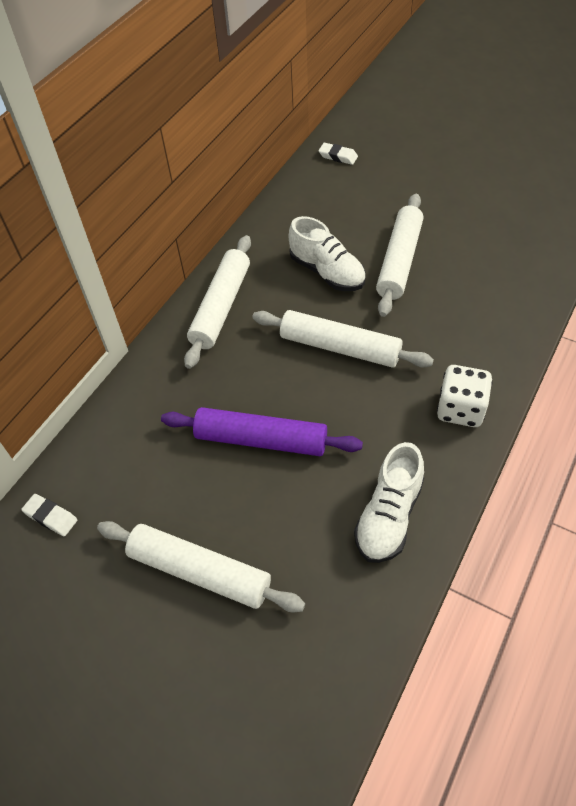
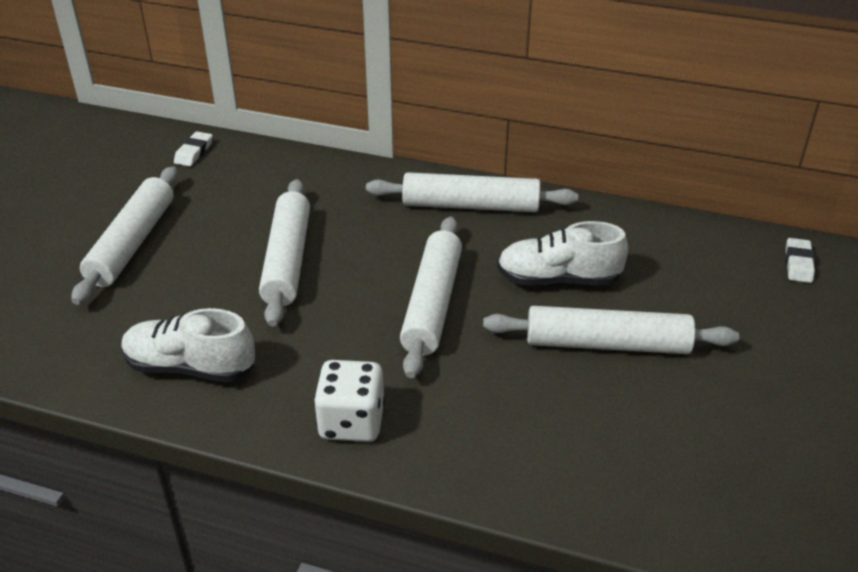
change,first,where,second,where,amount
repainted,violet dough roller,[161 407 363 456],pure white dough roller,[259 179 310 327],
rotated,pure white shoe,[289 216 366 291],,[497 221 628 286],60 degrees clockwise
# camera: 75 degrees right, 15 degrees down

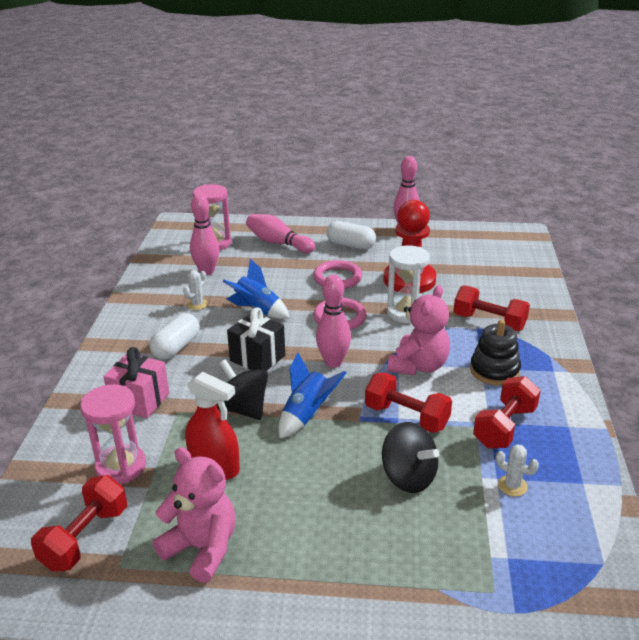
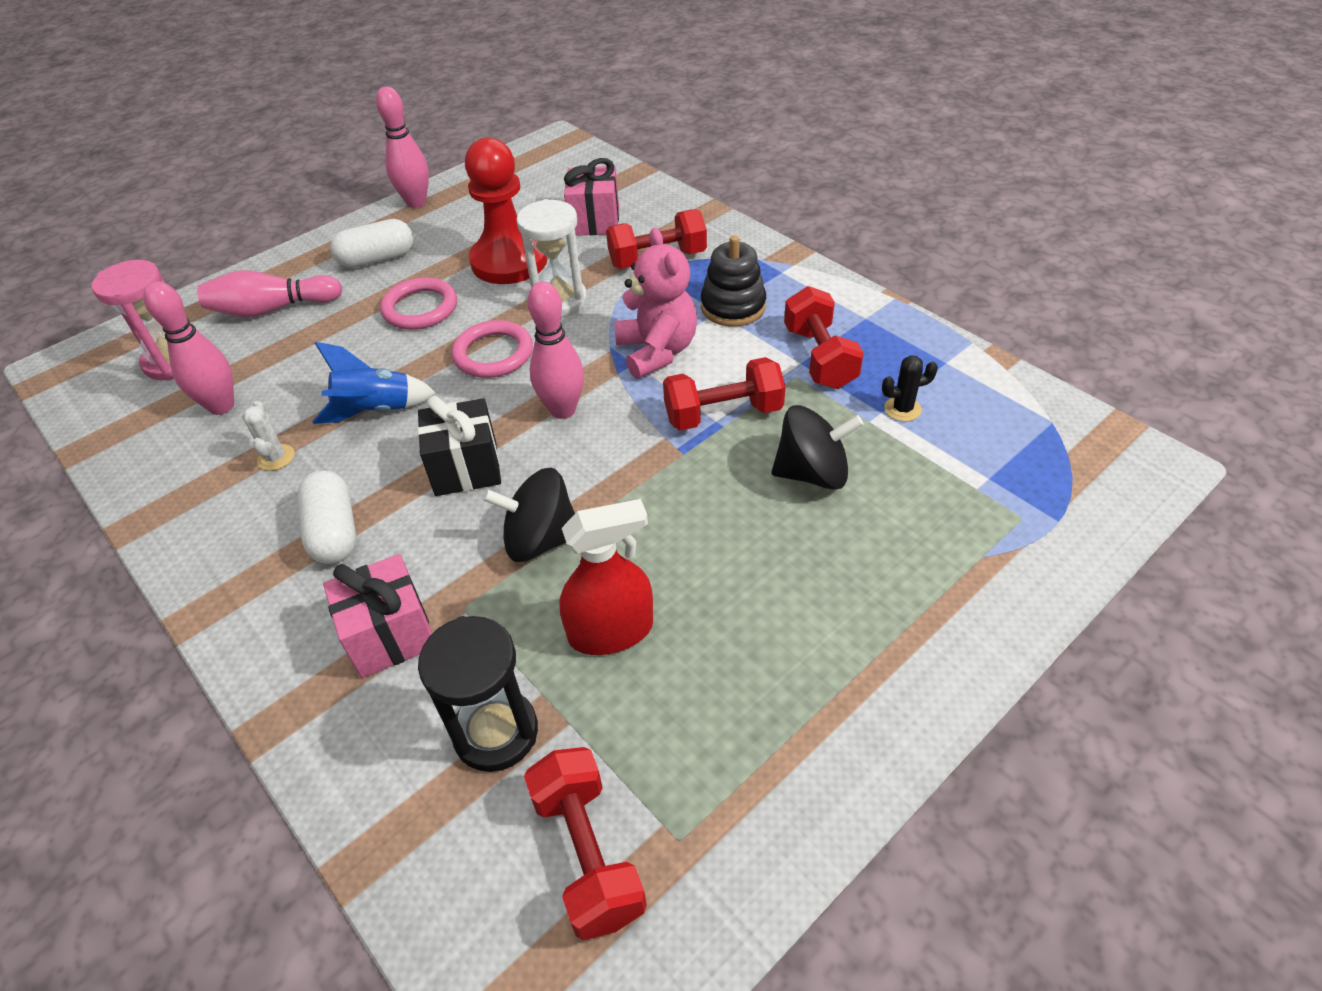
change,first,where,second,where,amount
gone,pink stuffed bear,[153 447 236 583],,,
gone,cobalt rocket,[279 353 346 438],,,
new,,,pink present,[564 158 619 236],
repainted,pink sand timer,[80 384 146 484],jet-black sand timer,[418 616 538 772],
repainted,pure white prickly plant,[496 444 539 496],jet-black prickly plant,[882 355 938 422],
# camera: 45 degrees left, 15 degrees up

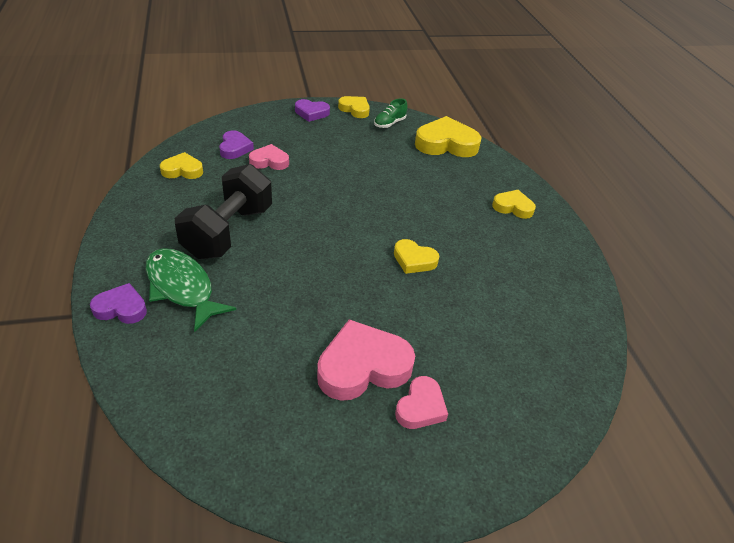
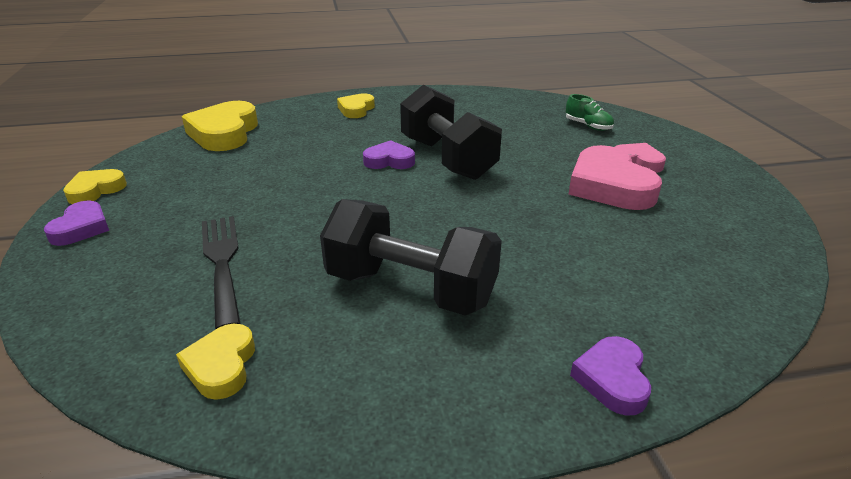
change,first,where,second,where,amount
gone,green fish figure,[146 248 236 332],,,
shifted,violet heart shape,[219 130 254 159],,[363 140 415 169],
shifted,green shoe,[374 98 407 128],,[566 94 614 131],
swapped,pink heart shape,[249 144 289 170],jet-black table fork,[202 216 241 329],
swapped,golden heart shape,[394 239 439 274],jet-black dumbbell,[400 84 502 180],
# camera: 85 degrees left, 10 degrees down

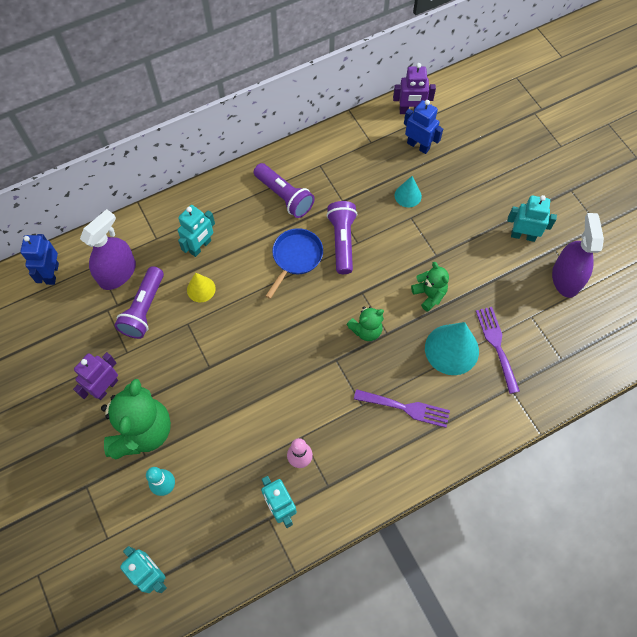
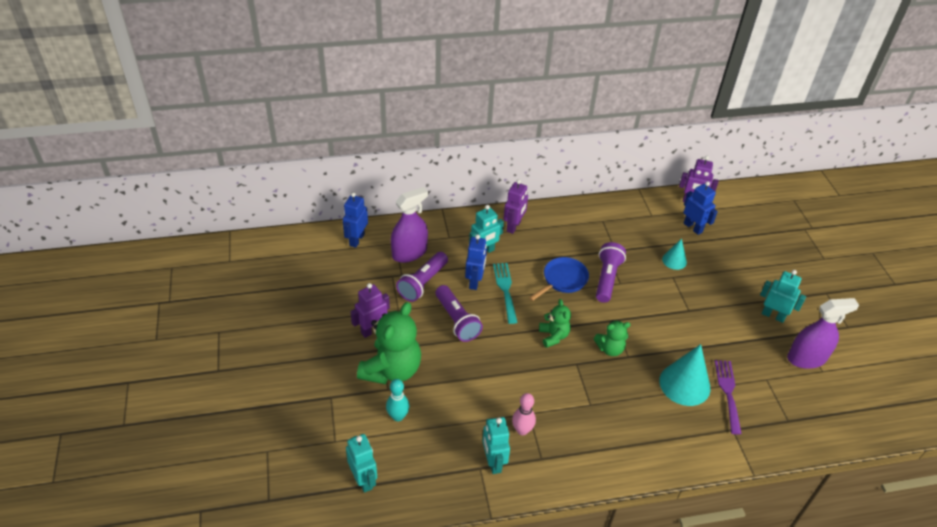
change,first,where,second,where,amount
gone,violet table fork,[354 389 450 428],,,
new,,,turquoise table fork,[493 263 518 324],
new,,,violet toy robot,[504 179 528 234],
shifted,violet flashlight,[254 163 315 218],,[435 285 483 342],
shifted,green stuffed bear,[411 262 449 312],,[539 299 571 348],
swapped,golden cone shape,[187 273 216 302],cobalt toy robot,[465 234 487 290],
rotated,violet spray cleaner,[552 213 604 298],,[787 298 859 369],60 degrees clockwise
# camera: 15 degrees right, 20 degrees down

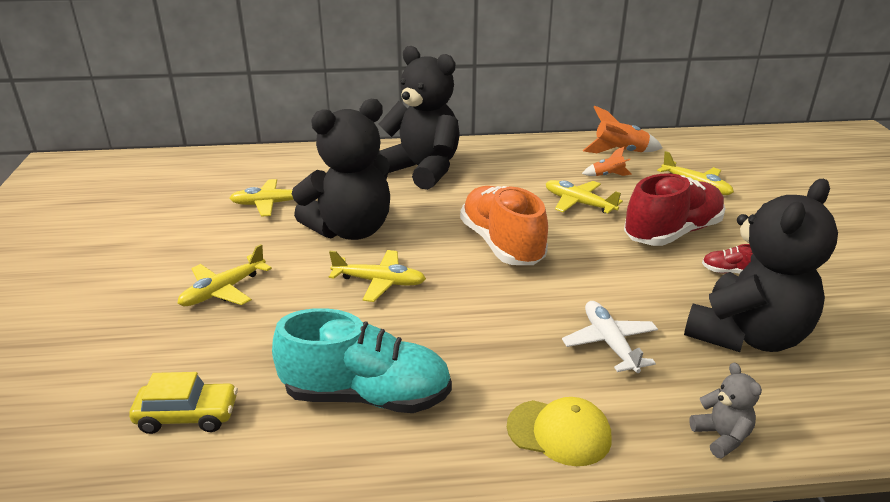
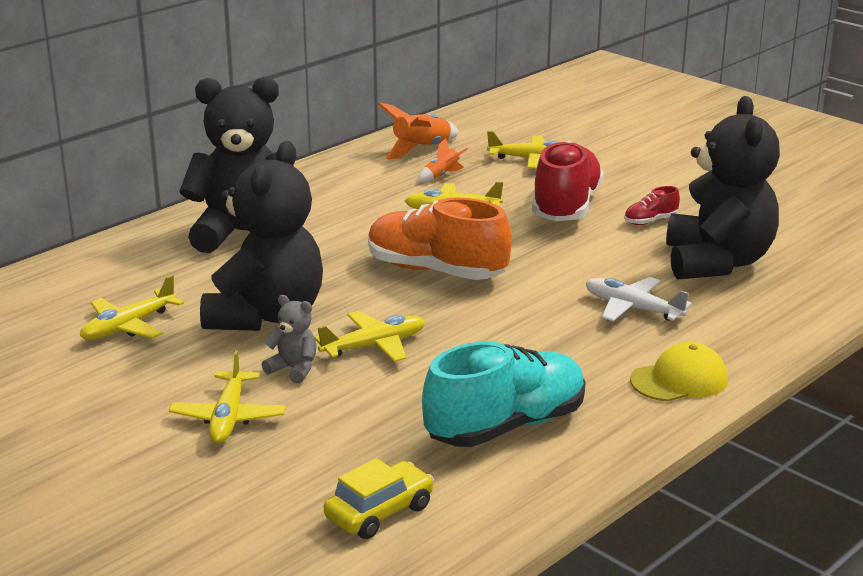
change,first,where,second,where,amount
shifted,grey stuffed bear,[689 362 762 459],,[262 295 317 383],
# camera: 40 degrees left, 5 degrees down

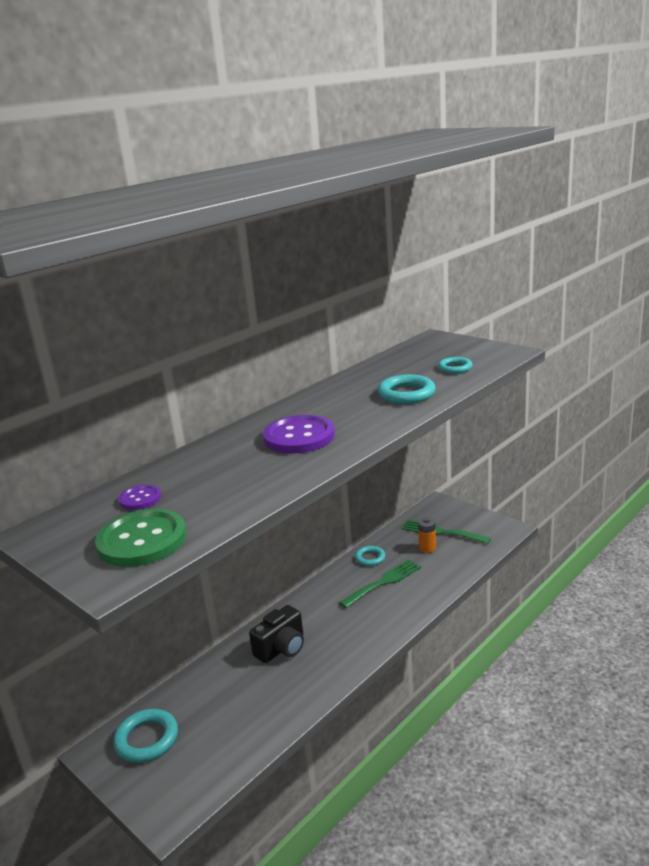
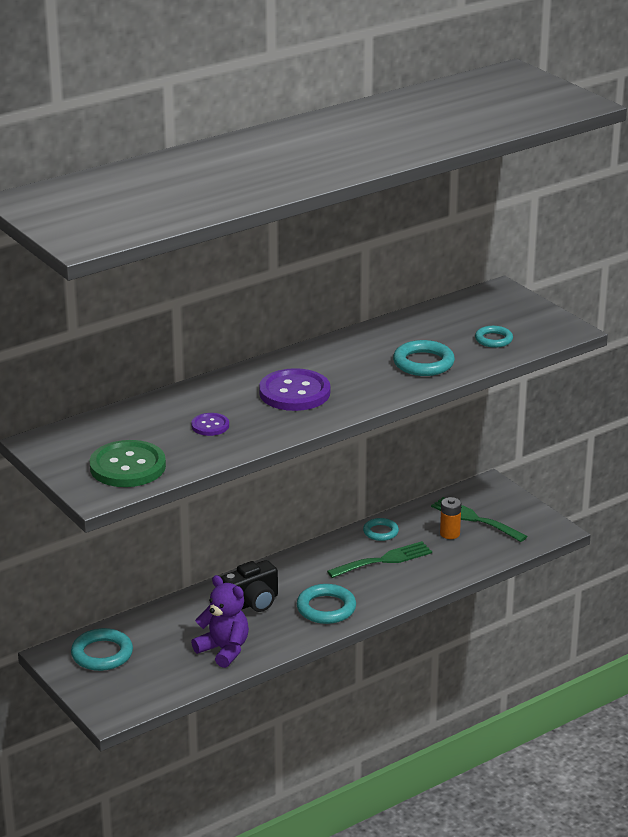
change,first,where,second,where,amount
new,,,violet stuffed bear,[191 575 249 668],
new,,,turquoise hoop,[297 584 356 624],
shifted,violet button,[119 485 161 510],,[191 413 229 436],
# camera: 10 degrees right, 5 degrees up

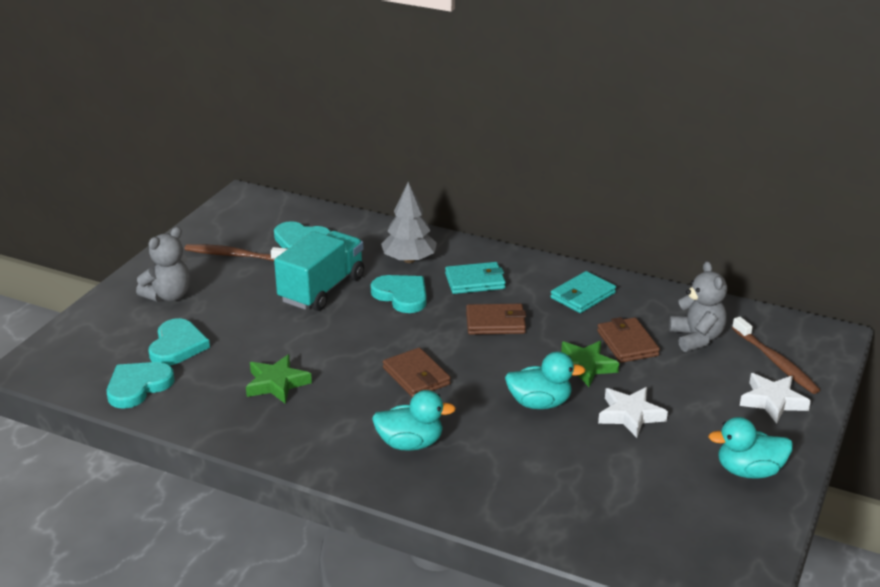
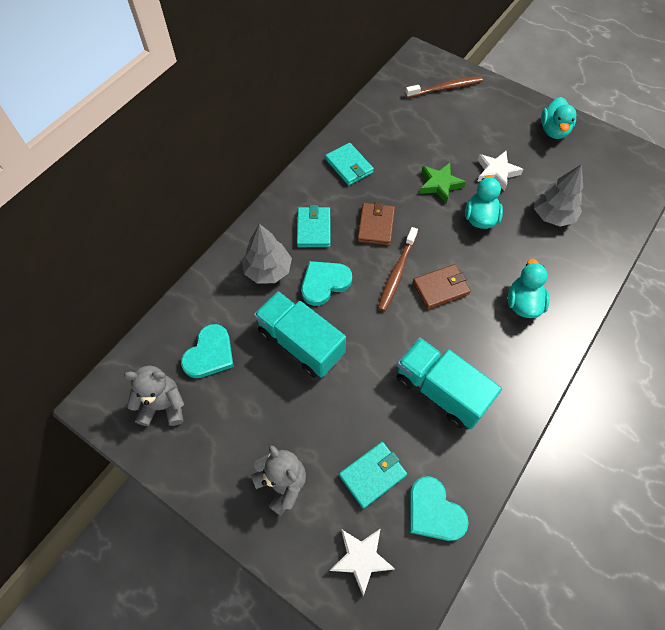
change,first,where,second,where,amount
gone,brown wallet,[597 317 660 363],,,
new,,,grey fir tree,[534 164 583 227],
shifted,brown toothbrush,[184 244 287 261],,[378 227 418 312],
shifted,grey stuffed bear,[669 261 727 352],,[124 365 184 426],
shifted,pure white five-pointed star,[740 373 811 424],,[330 528 395 596],
swapped,turquoise heart shape,[148 318 210 366],turquoise wallet,[339 442 407 509],
swapped,green five-pointed star,[246 354 312 403],turquoise toy truck,[397 338 502 429],
# camera: 80 degrees left, 30 degrees up

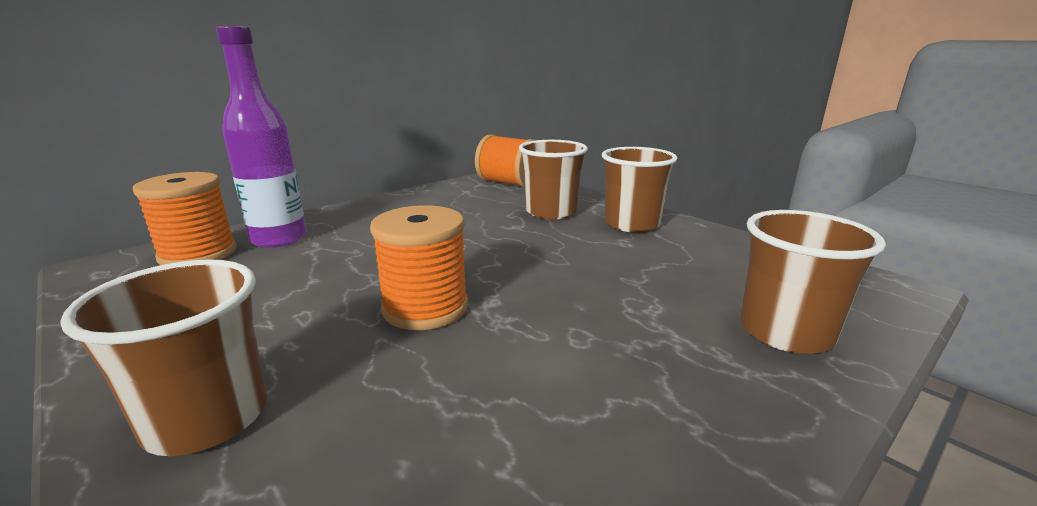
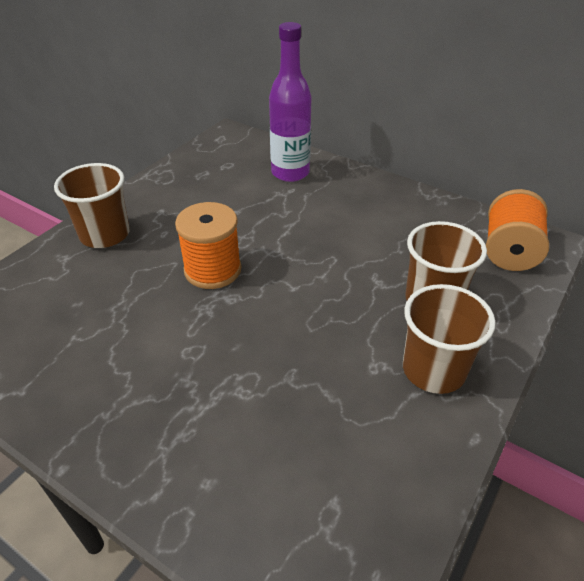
change,first,where,second,where,amount
gone,orange-coloured bobbin,[133 172 237 265],,,
gone,brown beaker,[740 210 886 354],,,
# camera: 75 degrees right, 20 degrees up

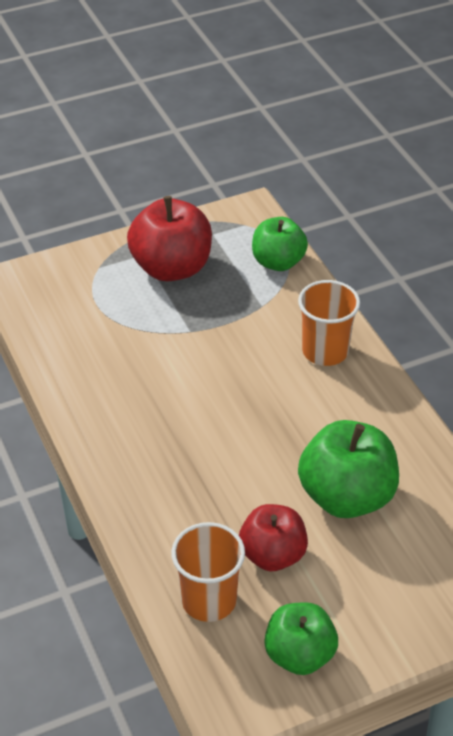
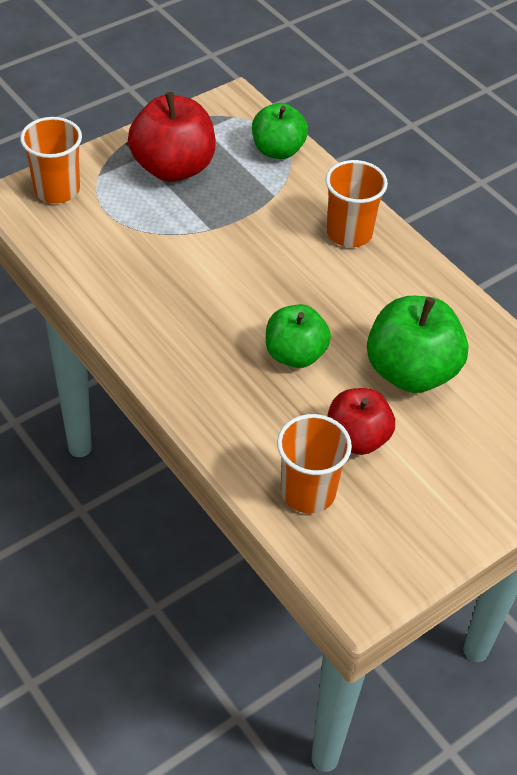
change,first,where,second,where,amount
new,,,orange-coloured beaker,[20 117 82 203],
shifted,green apple fruit,[264 602 338 675],,[266 304 331 368],
# camera: 15 degrees left, 5 degrees up

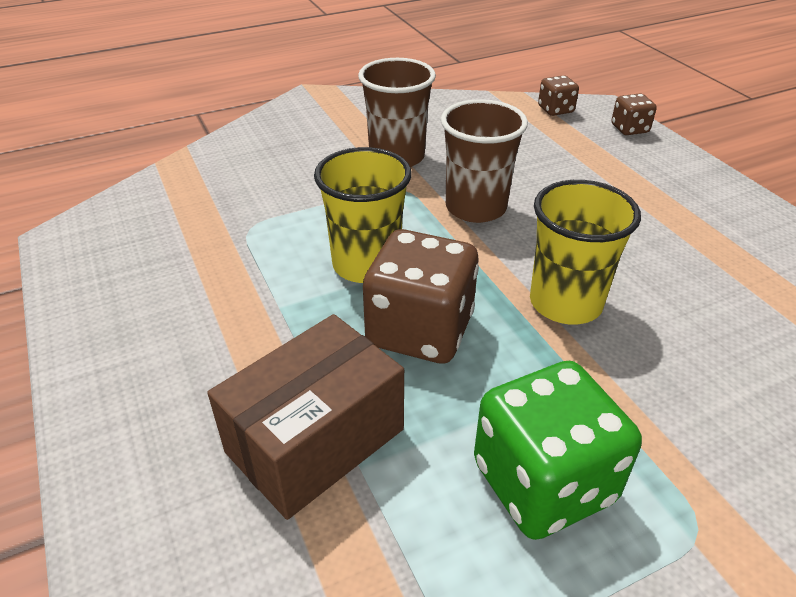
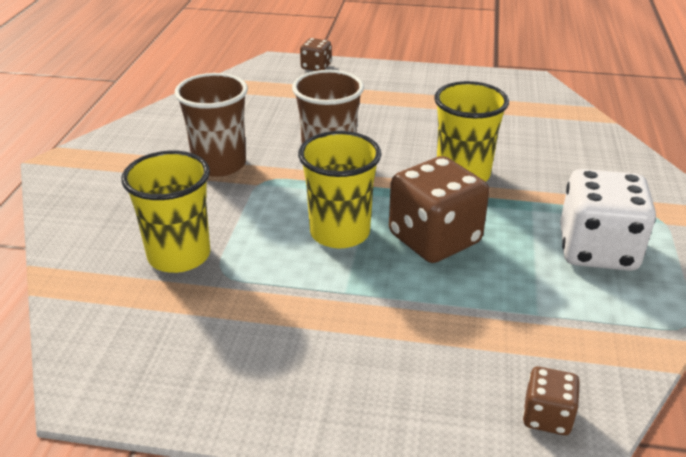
change,first,where,second,where,amount
gone,brown parcel,[207 314 404 520],,,
new,,,golden beaker,[121 151 210 273],
shifted,brown dice,[538 75 579 116],,[523 367 580 435],
repainted,green dice,[474 361 642 540],pure white dice,[560 169 656 271],
# camera: 55 degrees left, 5 degrees down

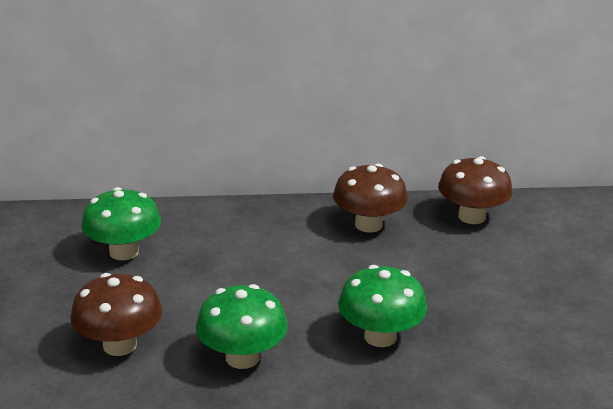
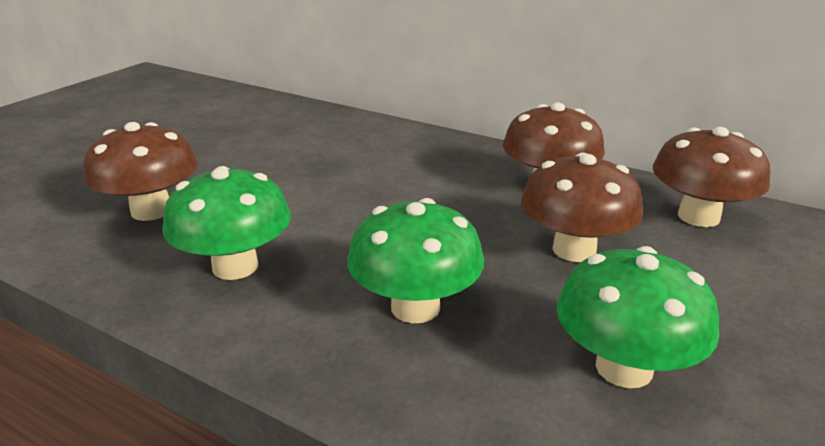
change,first,where,second,where,amount
new,,,brown fungus,[521 153 643 262],
shifted,green fungus,[81 187 161 260],,[556 246 719 388],
# camera: 35 degrees right, 0 degrees up

